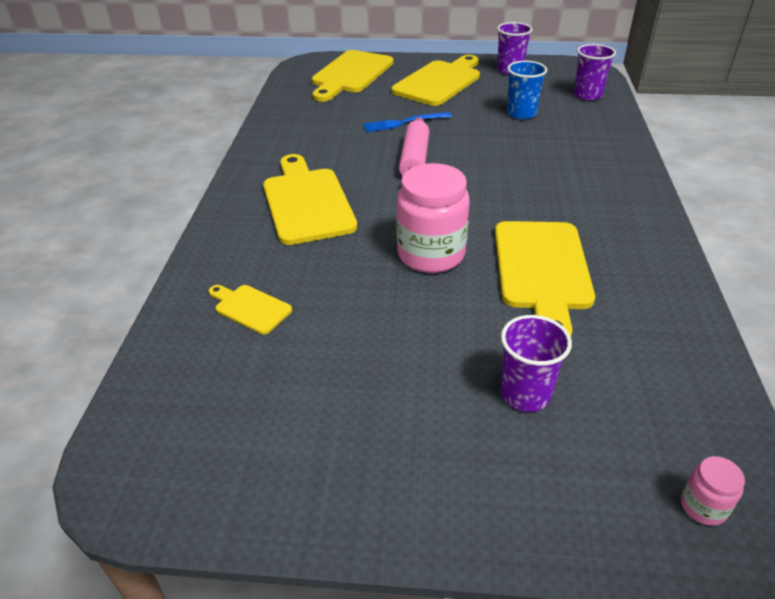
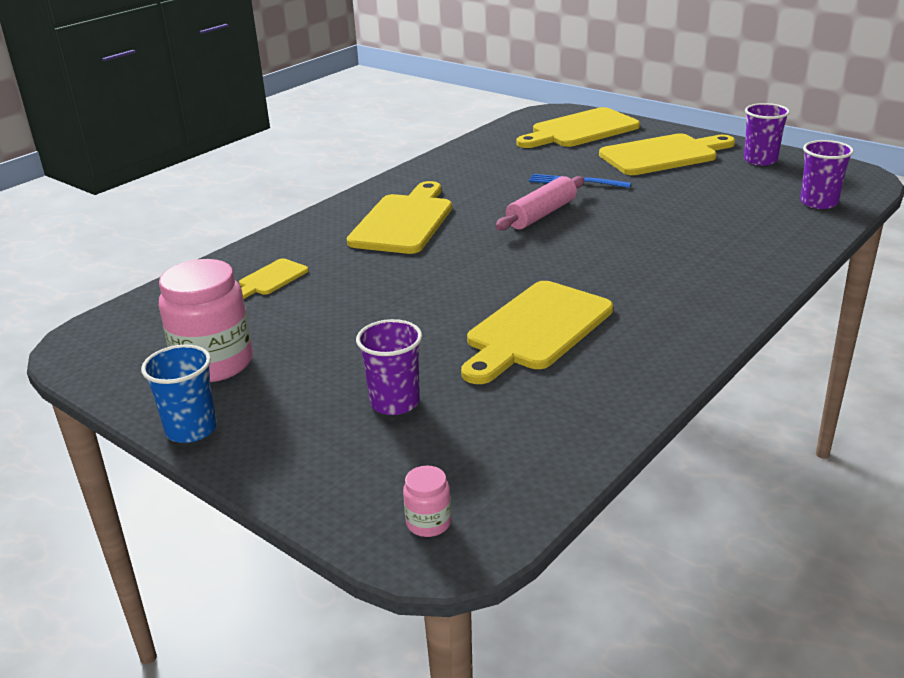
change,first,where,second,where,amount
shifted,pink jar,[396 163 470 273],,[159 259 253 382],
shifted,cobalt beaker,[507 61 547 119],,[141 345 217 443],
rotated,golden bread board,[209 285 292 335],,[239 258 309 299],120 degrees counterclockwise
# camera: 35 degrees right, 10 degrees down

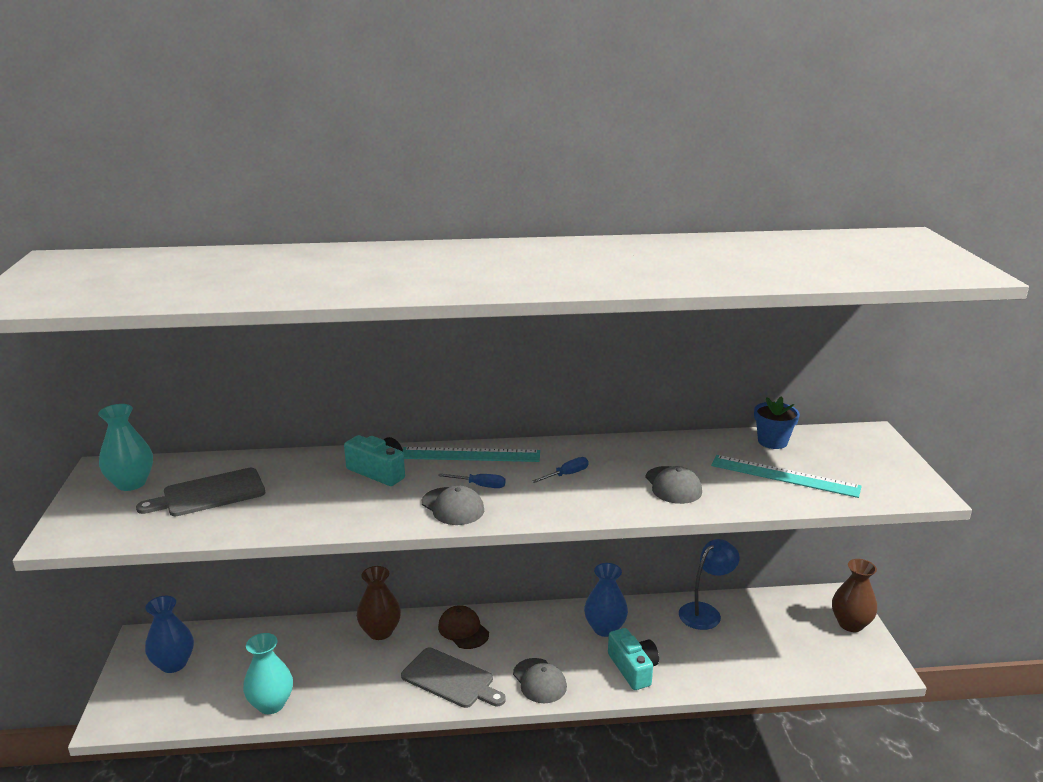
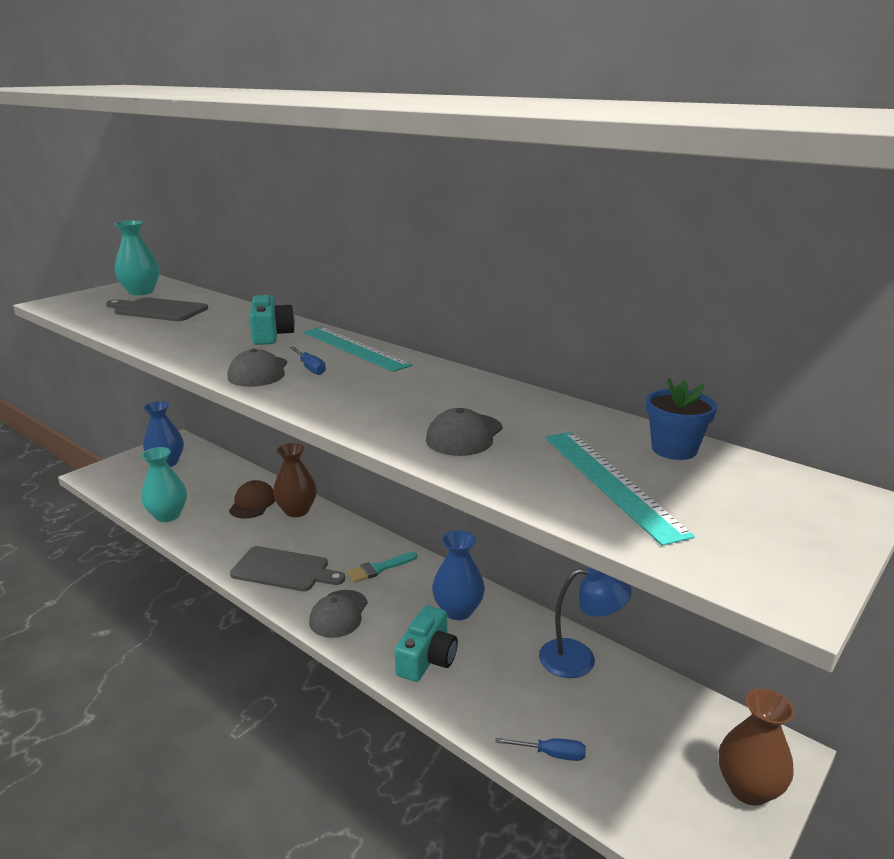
change,first,where,second,where,amount
new,,,turquoise brush,[347 552 418 583],
shifted,brown peaked cap,[438 605 489 649],,[229 480 275 518],
shifted,cobalt screwdriver,[532 457 588 483],,[495 738 586 761],
rotated,grey bread board,[401 647 506 708],,[230 546 345 591],60 degrees counterclockwise
# camera: 45 degrees right, 0 degrees up

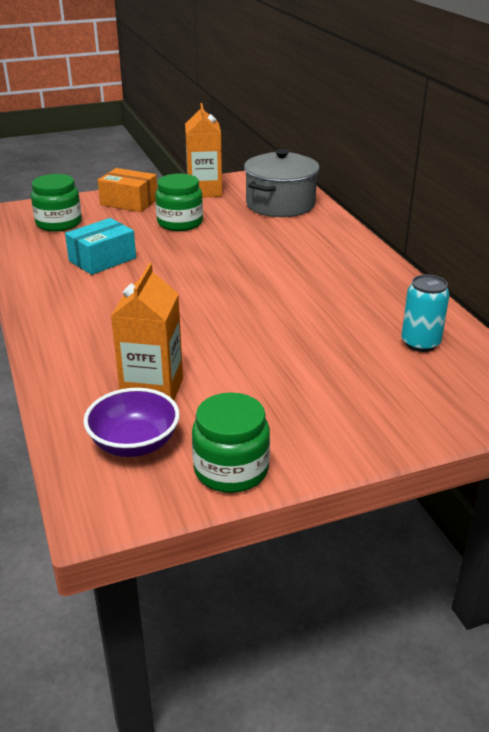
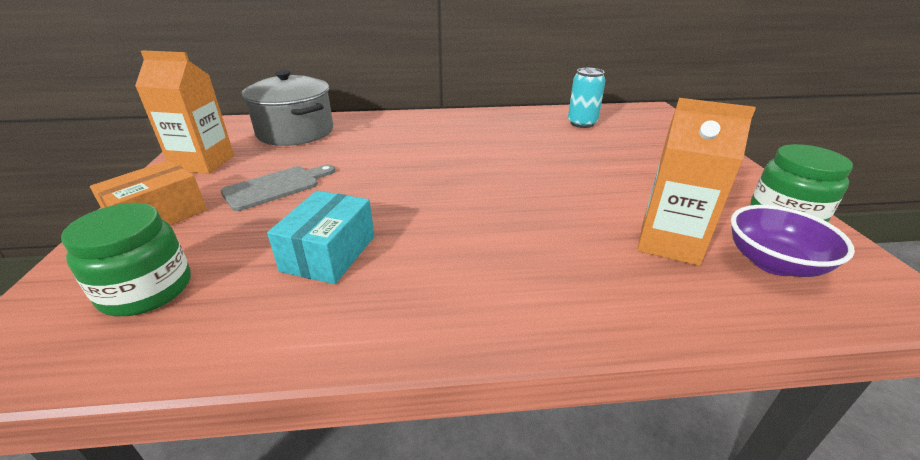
change,first,where,second,where,amount
swapped,green jar,[155 174 203 231],grey bread board,[221 164 335 211],
rotated,turquoise parcel,[65 218 136 275],,[267 191 374 284],45 degrees clockwise
# camera: 75 degrees left, 0 degrees up

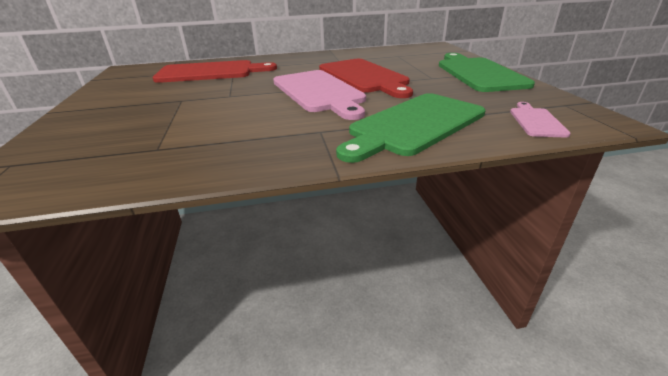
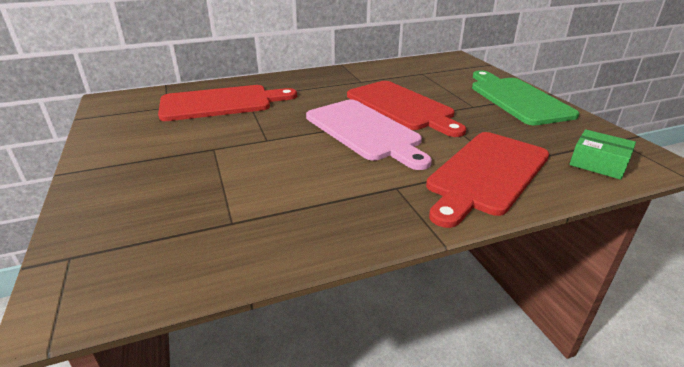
change,first,where,second,where,amount
swapped,pink bread board,[510 102 571 137],green parcel,[569 129 636 180],
repainted,green bread board,[336 93 486 163],crimson bread board,[426 132 549 228],
# camera: 10 degrees left, 0 degrees up

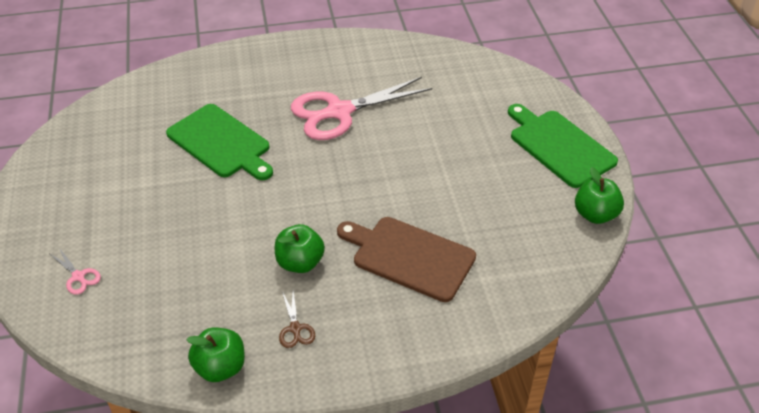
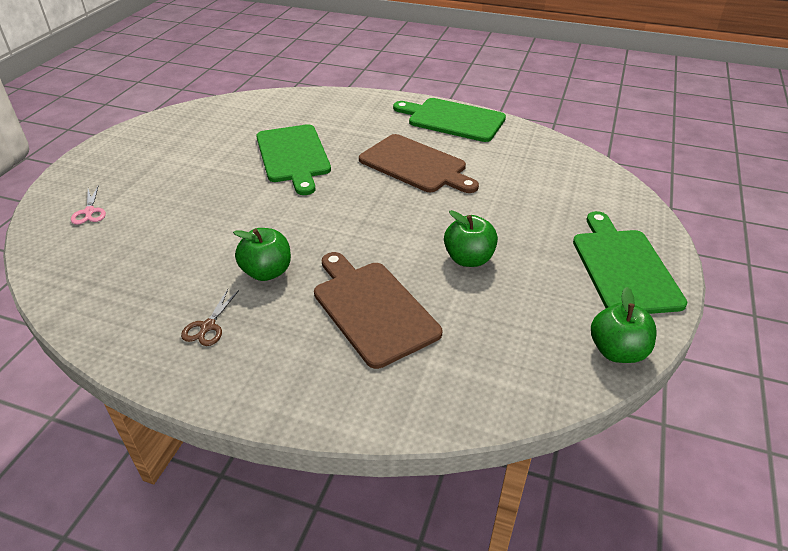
change,first,where,second,where,amount
new,,,green bread board,[393 98 506 142],
shifted,green apple fruit,[186 328 245 382],,[444 210 498 267],
swapped,pink scissors,[291 77 432 140],brown bread board,[359 134 479 193],
# camera: 30 degrees right, 5 degrees down

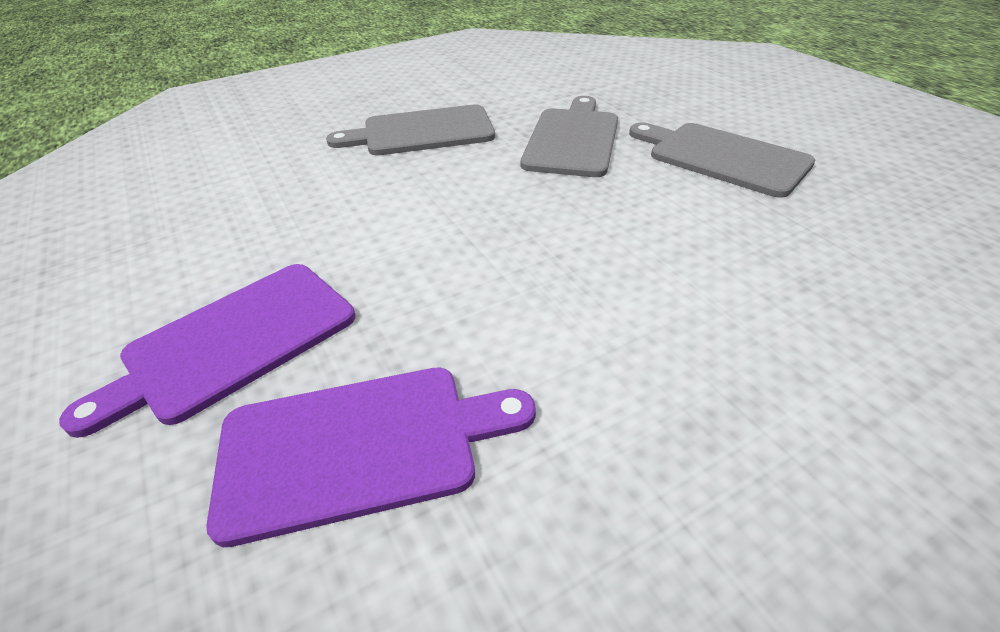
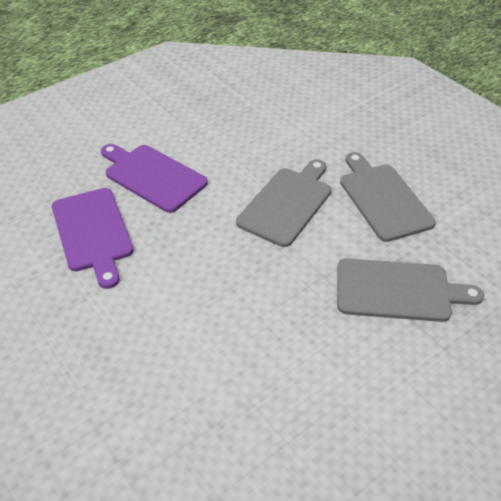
change,first,where,second,where,amount
shifted,grey bread board,[629 123 815 198],,[236 159 331 247],
# camera: 80 degrees right, 5 degrees up

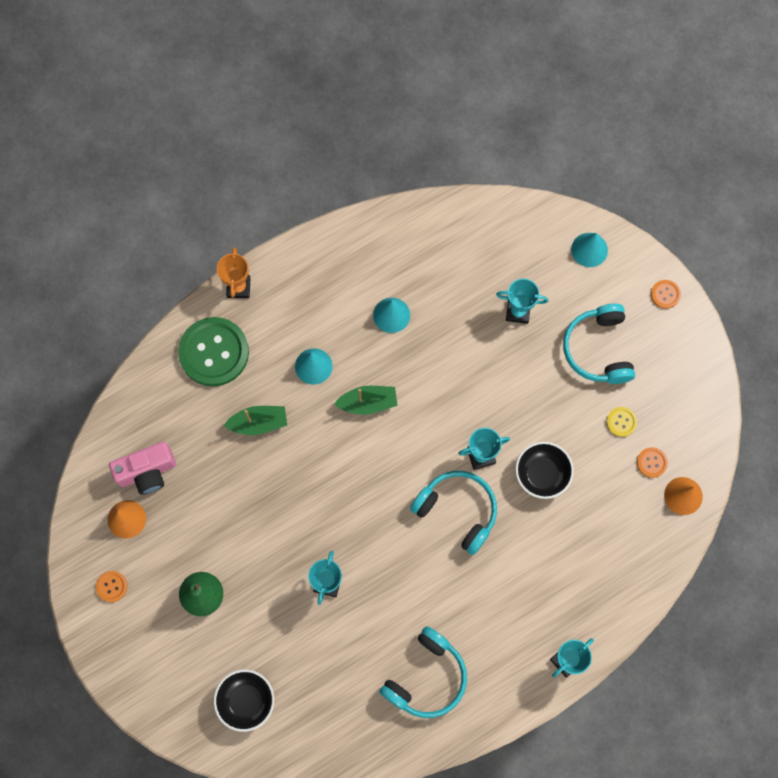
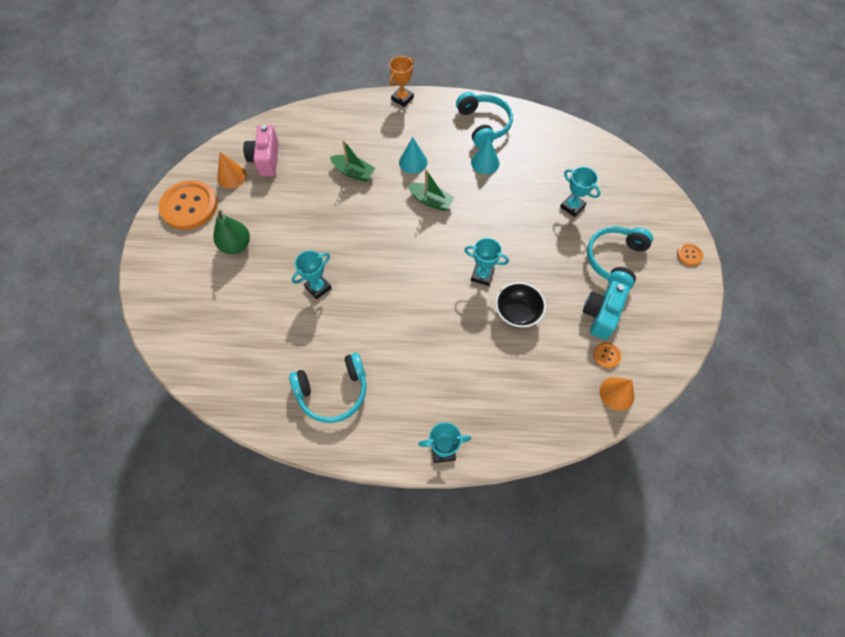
change,first,where,second,where,amount
gone,green button,[178 317 249 386],,,
gone,jet-black serving bowl,[214 669 274 732],,,
gone,turquoise cone shape,[571 233 608 267],,,
shifted,turquoise headphones,[410 471 497 555],,[456 92 513 148],
swapped,golden button,[607 407 637 437],turquoise photo camera,[583 281 630 340],
rotated,pink photo camera,[109 442 176 495],,[243 125 279 176],75 degrees clockwise
scaled,orange-coloured button,[96 571 127 602],,[159 180 218 230],x2.35
# camera: 35 degrees right, 10 degrees down

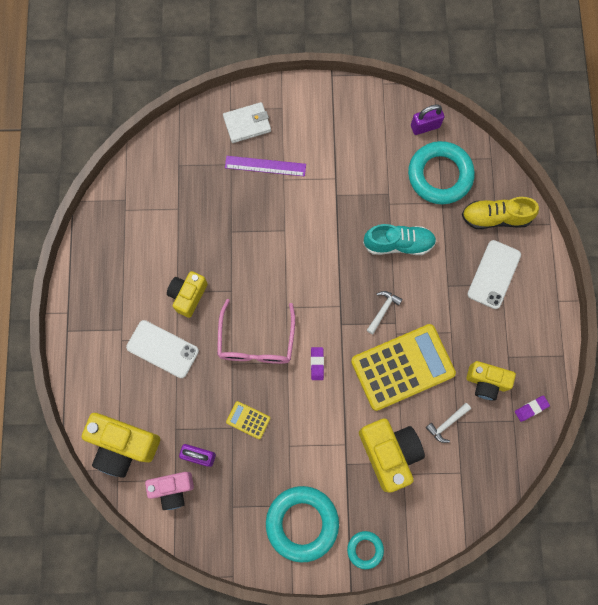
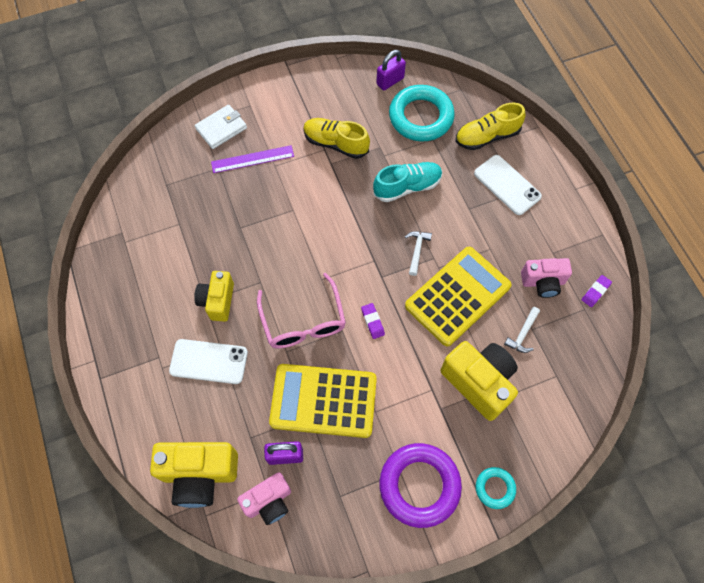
change,first,where,second,where,amount
new,,,golden shoe,[303 118 370 159],
repainted,turquoise hoop,[266 486 339 562],violet hoop,[379 443 462 528],
repainted,golden photo camera,[467 361 516 401],pink photo camera,[521 258 572 298],
rotated,pure white smartphone,[467 240 521 309],,[474 155 542 215],45 degrees counterclockwise
scaled,golden adding machine,[226 401 270 439],,[269 364 377 438],x2.39
# camera: 20 degrees left, 10 degrees down

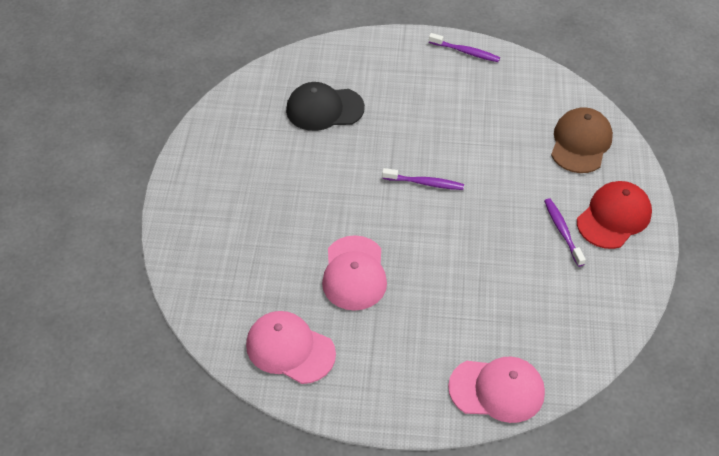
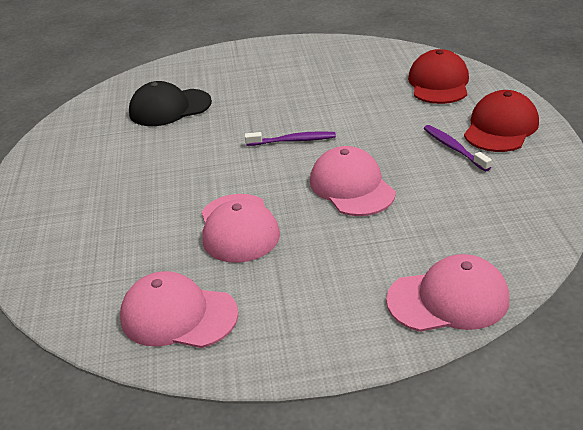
change,first,where,second,where,amount
gone,violet toothbrush,[429 33 500 62],,,
new,,,pink peaked cap,[310 146 396 216],
repainted,brown peaked cap,[551 107 613 173],crimson peaked cap,[408 49 469 104],
# camera: 10 degrees left, 15 degrees down

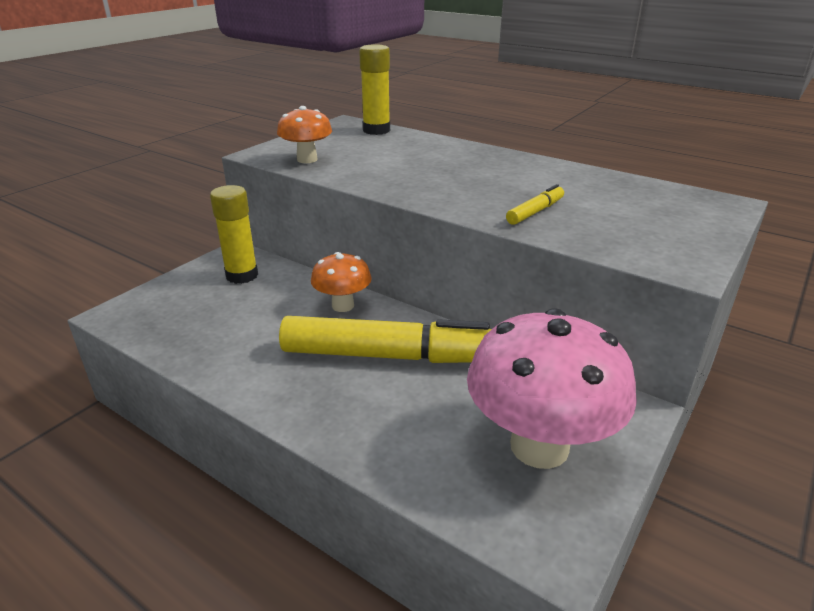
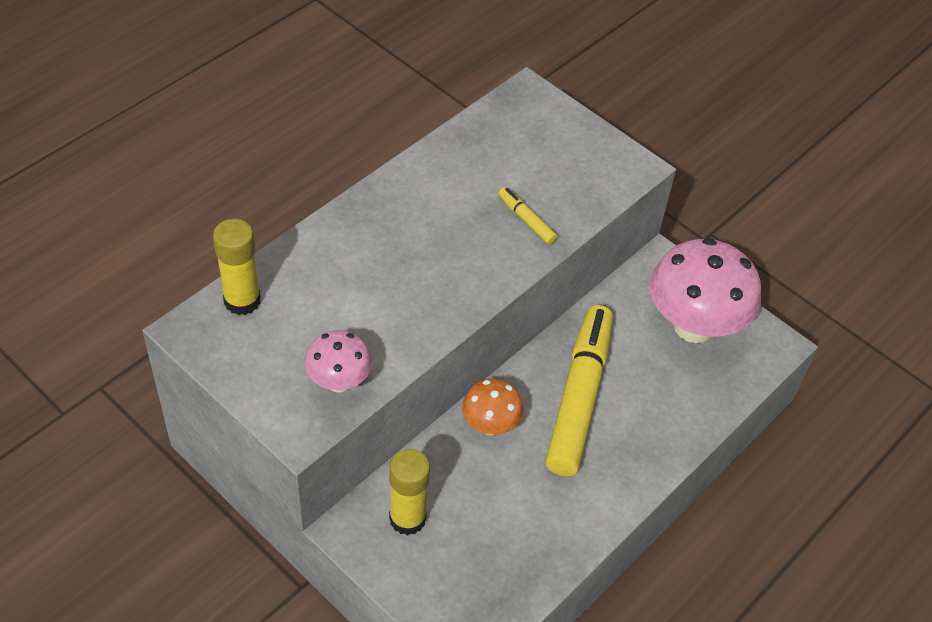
change,first,where,second,where,amount
repainted,orange-coloured fungus,[277 106 332 163],pink fungus,[305 330 372 393],
# camera: 85 degrees left, 20 degrees up

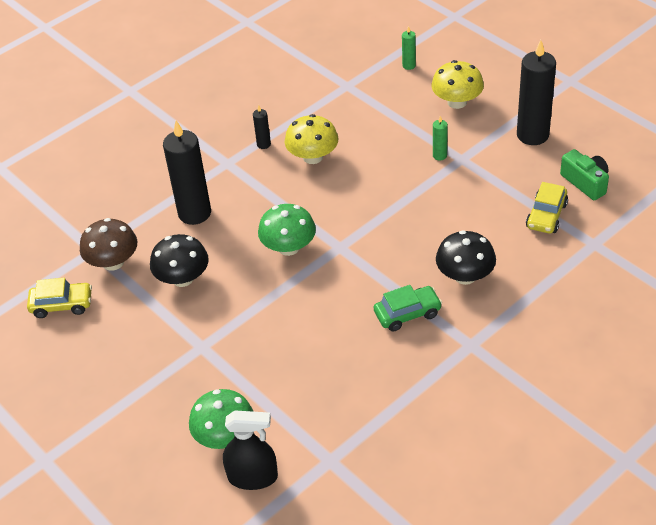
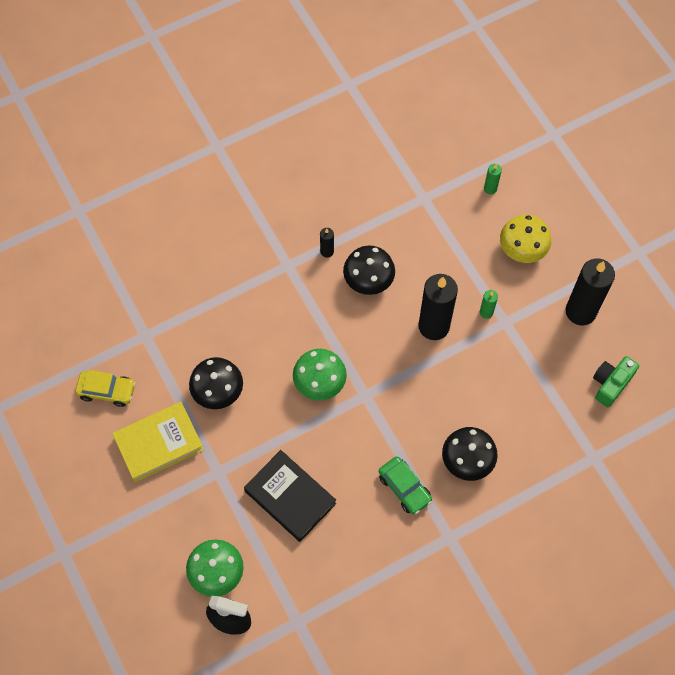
change,first,where,second,where,amount
gone,brown fungus,[80 218 137 271],,,
gone,golden car,[526 182 568 234],,,
new,,,golden hardcover,[112 402 204 482],
new,,,jet-black hardcover,[244 450 336 542],
shifted,jet-black candle,[163 121 211 225],,[418 274 458 340],
repainted,golden fungus,[285 114 339 164],jet-black fungus,[343 245 395 295],
rotated,green car,[374 285 442 332],,[379 456 432 515],60 degrees clockwise
rotated,green photo camera,[560 149 609 200],,[593 356 639 407],120 degrees counterclockwise
# camera: 10 degrees right, 20 degrees up

